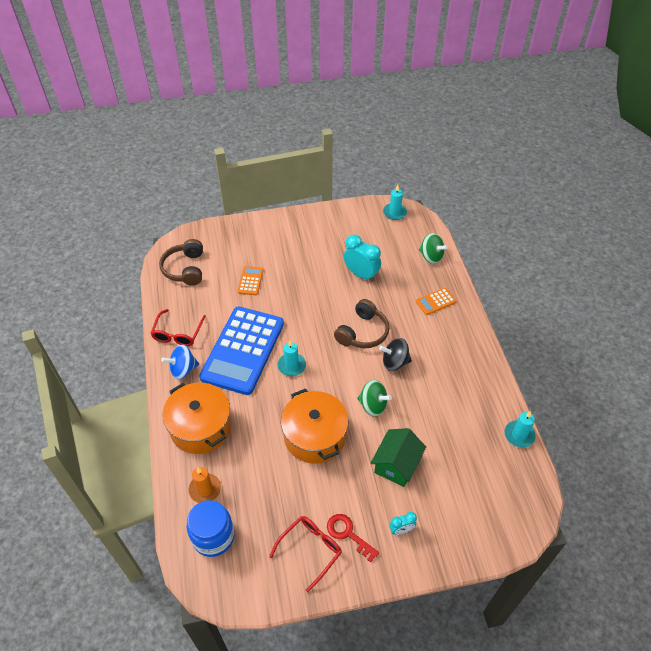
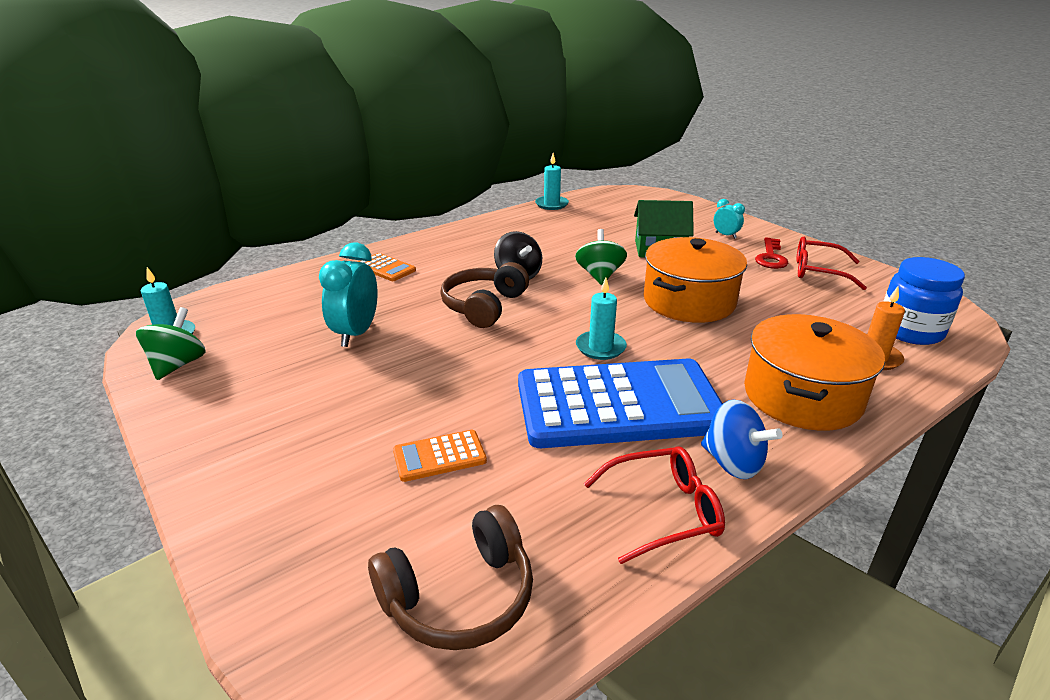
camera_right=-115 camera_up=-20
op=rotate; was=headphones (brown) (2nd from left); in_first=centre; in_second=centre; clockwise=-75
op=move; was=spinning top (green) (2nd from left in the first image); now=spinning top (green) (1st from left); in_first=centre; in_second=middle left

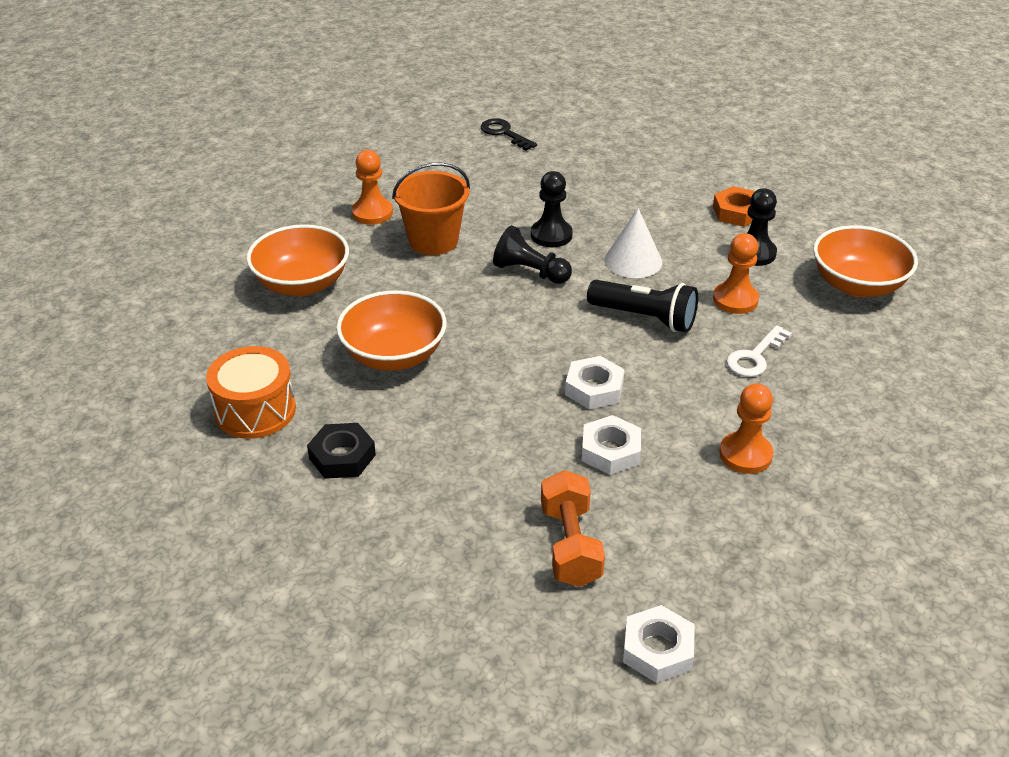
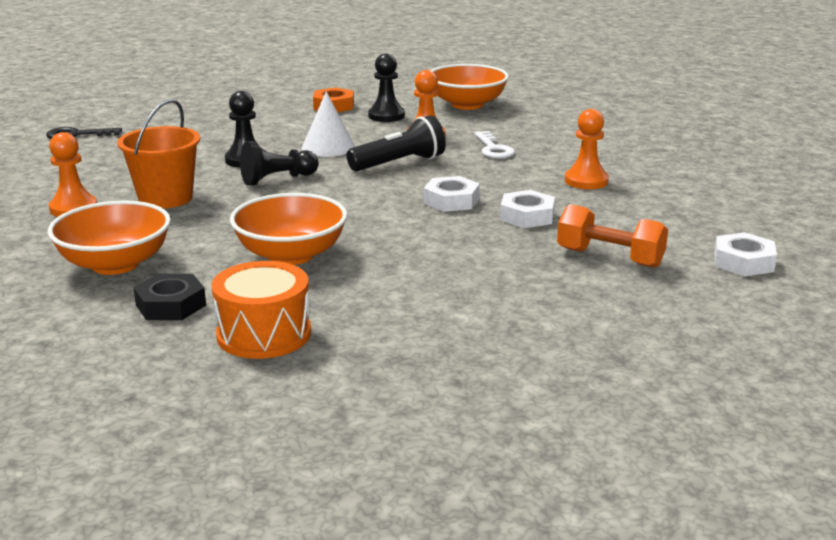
camera_right=-55 camera_up=-15
op=move; was=nut (black); in_first=centre; in_second=middle left

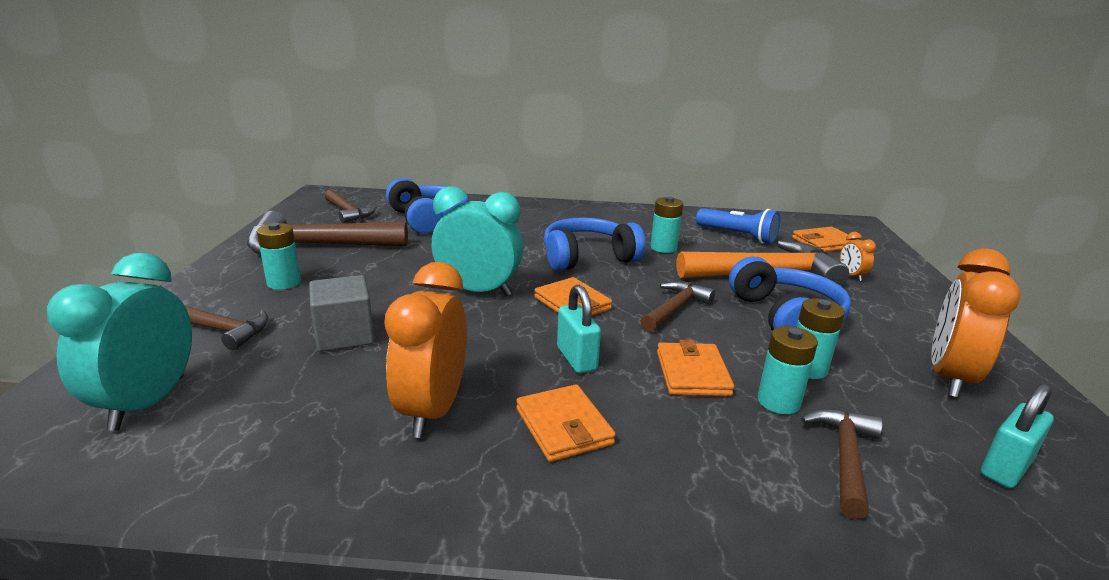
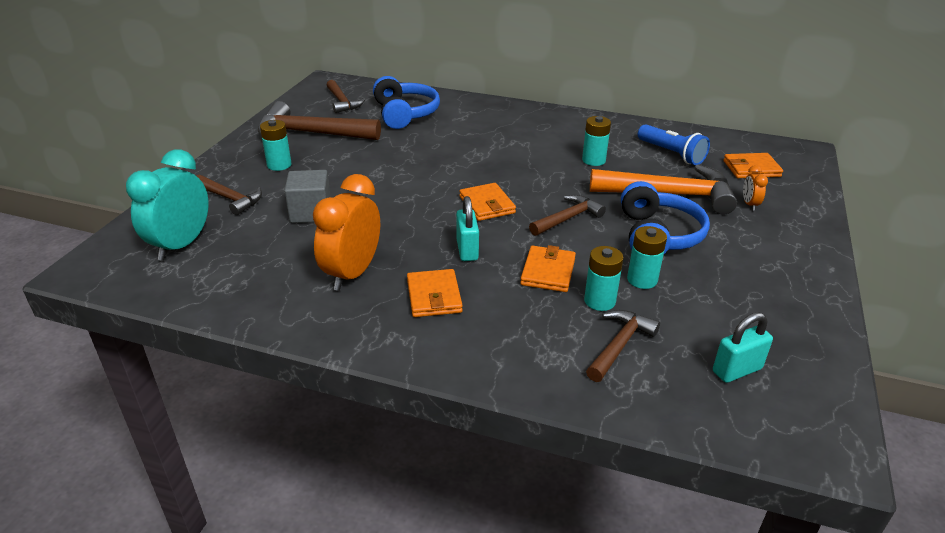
camera_right=15 camera_up=10
op=delete; was=clock (turquoise) (2nd from left); in_first=centre
op=delete; was=headphones (blue) (2nd from left); in_first=centre
op=delete; was=clock (orange) (3rd from left); in_first=middle right

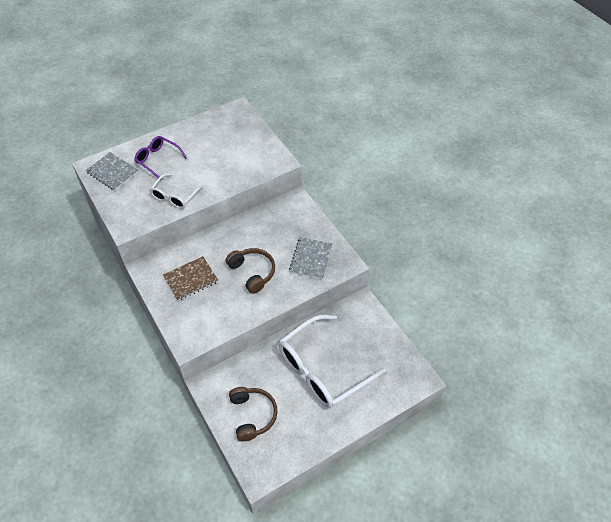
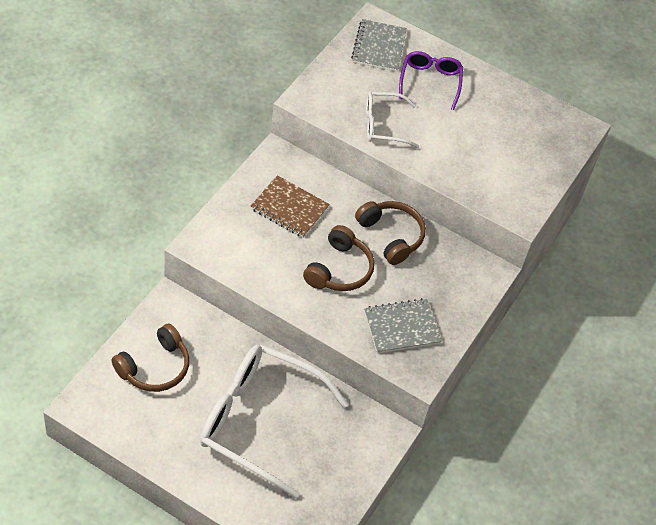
camera_right=55 camera_up=0
op=insert; now=headphones (brown) (3rd from left); in_second=centre

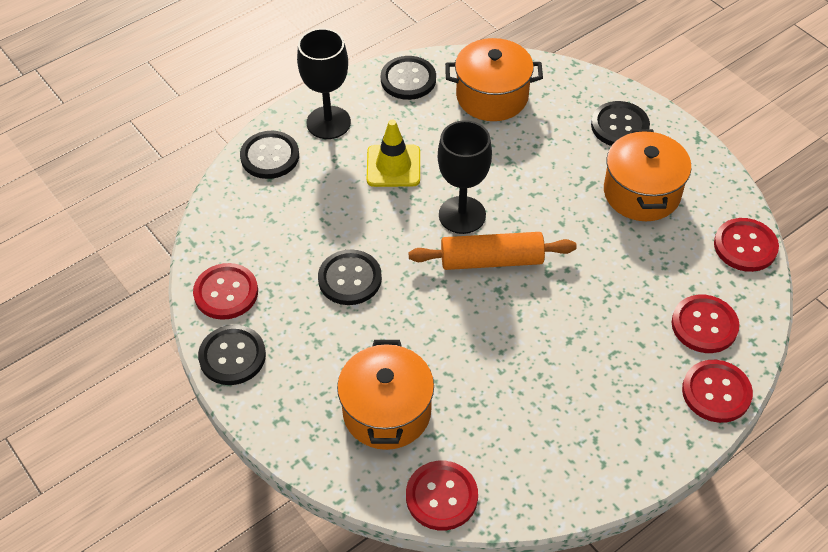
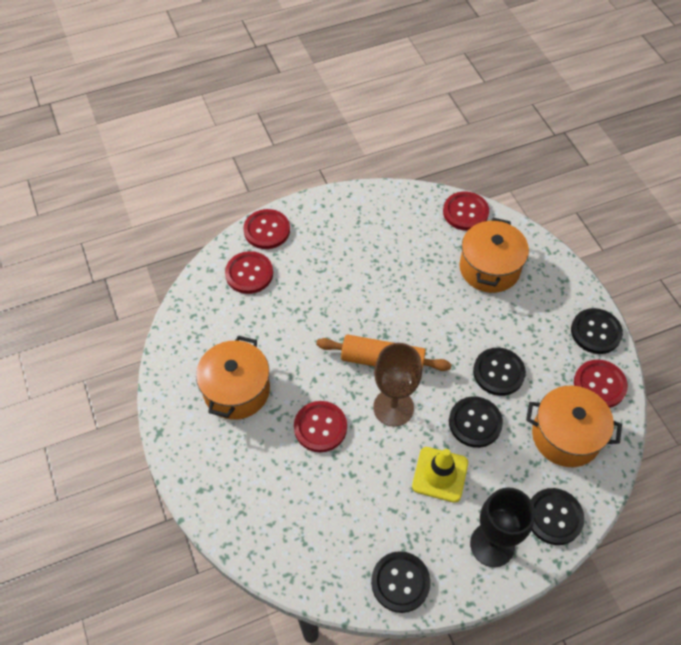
camera_right=-165 camera_up=5
op=recolor; was=goblet (black) (2nd from left); now=goblet (brown); in_first=top centre; in_second=centre
op=move; was=pot (orange) (2nd from left in the first image); now=pot (orange) (3rd from left); in_first=top centre; in_second=middle right
op=move; was=button (black) (5th from left in the first image); now=button (black) (2nd from left); in_first=top right; in_second=middle right
op=move; was=button (red) (5th from left in the first image); now=button (red) (3rd from left); in_first=middle right; in_second=centre

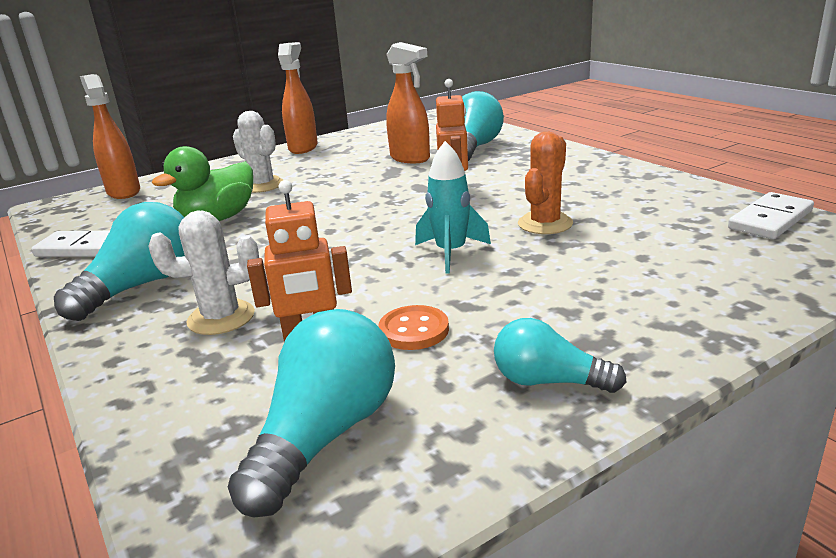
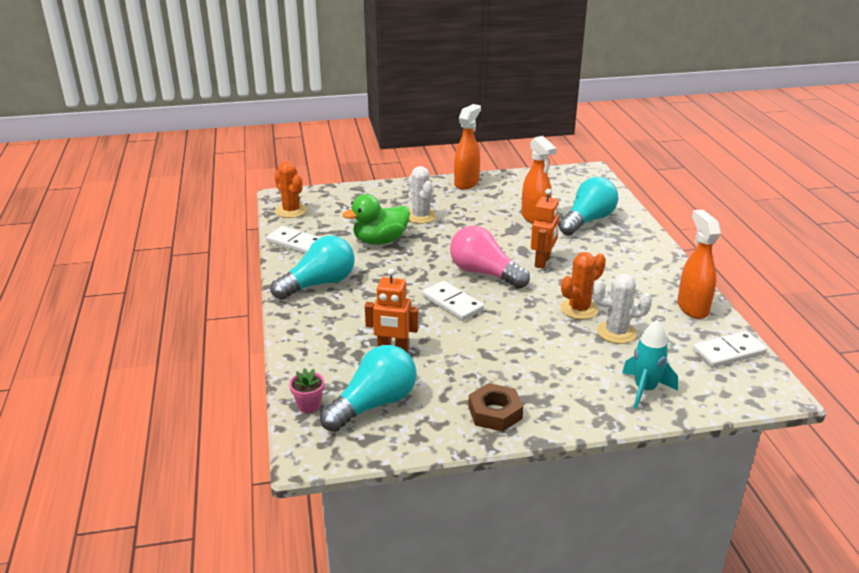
camera_right=20 camera_up=5
op=move; was=spray bottle (orange) (1st from left in the first image); now=spray bottle (orange) (3rd from left); in_first=top left; in_second=middle right
op=move; was=cactus (white) (1st from left in the first image); now=cactus (white) (2nd from left); in_first=middle left; in_second=middle right
op=delete; was=button (orange); in_first=centre
op=move; was=rocket (turquoise); in_first=centre; in_second=middle right
op=replace; was=light bulb (turquoise) (4th from left); now=nut (brown); in_first=middle right; in_second=bottom centre
op=insert; now=cactus (orange) (1st from left); in_second=top centre
op=insert; now=flower pot (pink); in_second=bottom centre
op=insert; now=domino (white) (2nd from left); in_second=centre
op=insert; now=light bulb (pink); in_second=centre

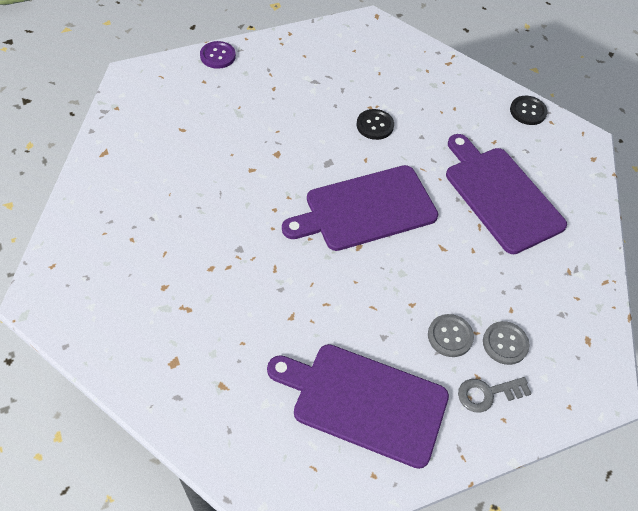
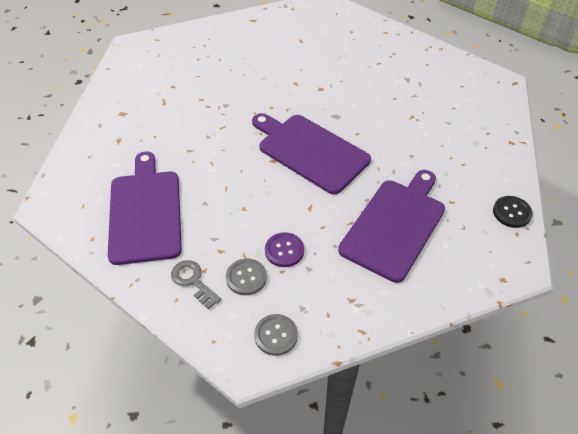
camera_right=65 camera_up=-5
op=move; was=button (purple); in_first=top centre; in_second=centre
op=delete; was=button (black) (1st from left); in_first=top centre
op=move; was=button (grey) (1st from left in the first image); now=button (grey) (2nd from left); in_first=middle right; in_second=bottom centre

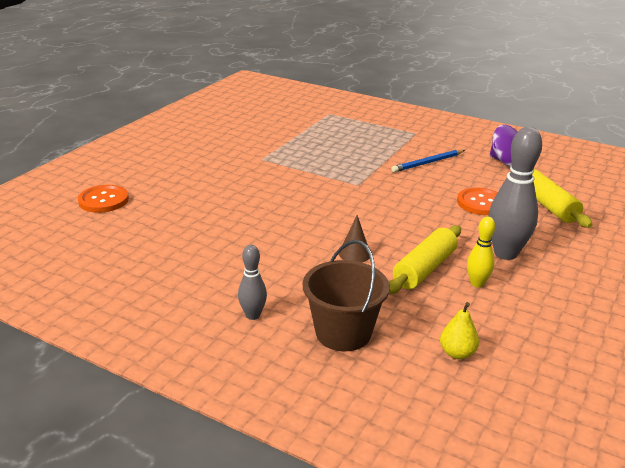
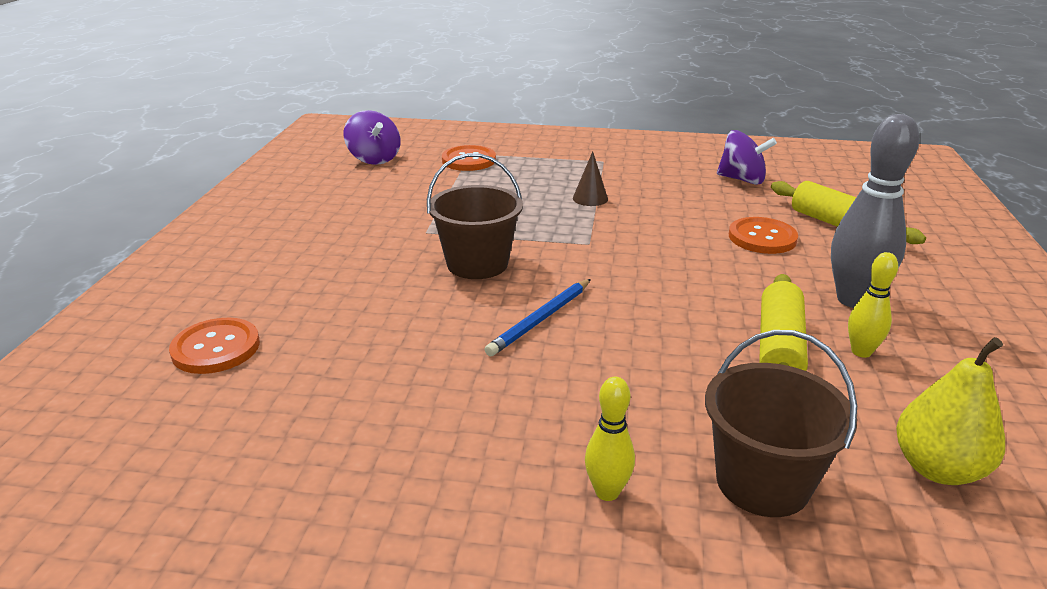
camera_right=-20 camera_up=0
op=recolor; was=bowling pin (grey) (1st from left); now=bowling pin (yellow) (1st from left); in_first=centre; in_second=bottom centre
op=move; was=cone (brown); in_first=centre; in_second=top centre
op=move; was=pencil (blue); in_first=middle right; in_second=centre
op=resize; was=pear (yellow); in_first=bottom right; in_second=bottom right; ratio=1.59
op=insert; now=spinning top (purple) (1st from left); in_second=top centre
op=insert; now=bucket (brown) (1st from left); in_second=centre
op=insert; now=button (orange) (2nd from left); in_second=top centre

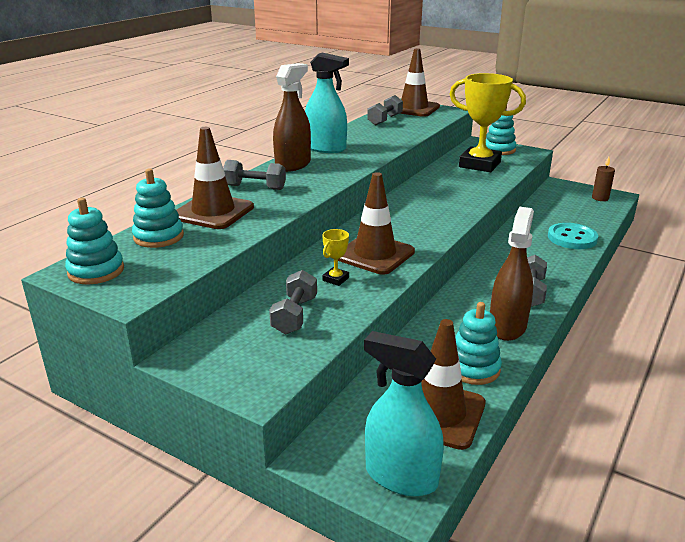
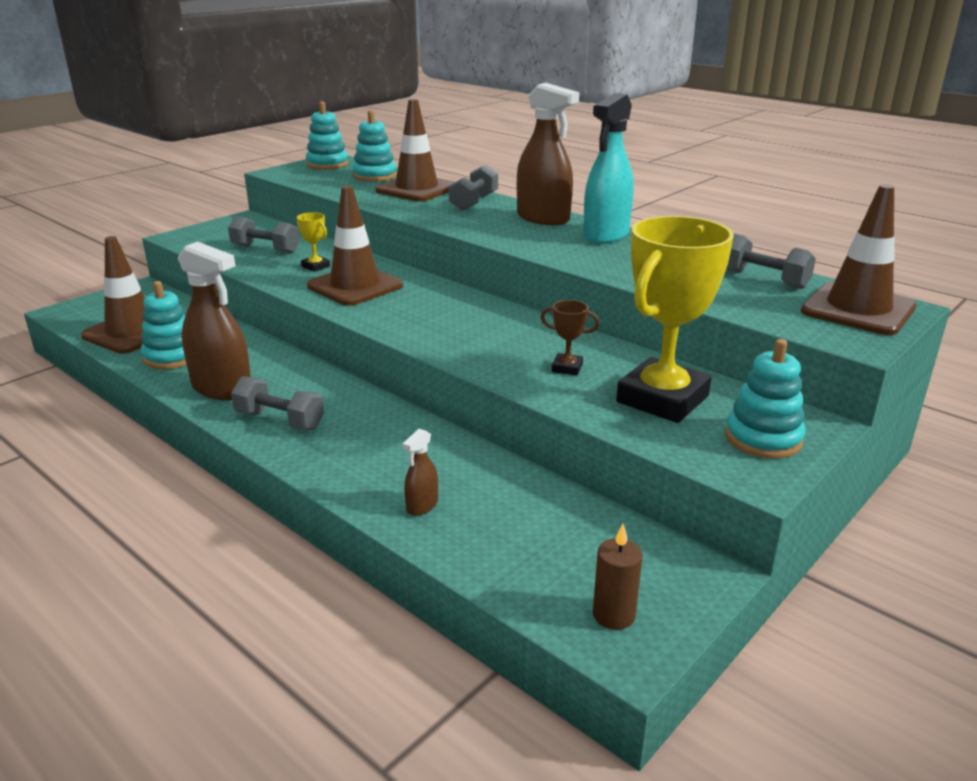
camera_right=100 camera_up=0
op=delete; was=spray bottle (turquoise) (2nd from left); in_first=bottom centre
op=replace; was=button (turquoise); now=spray bottle (brown) (2nd from left); in_first=middle right; in_second=centre
op=insert; now=trophy (brown); in_second=centre

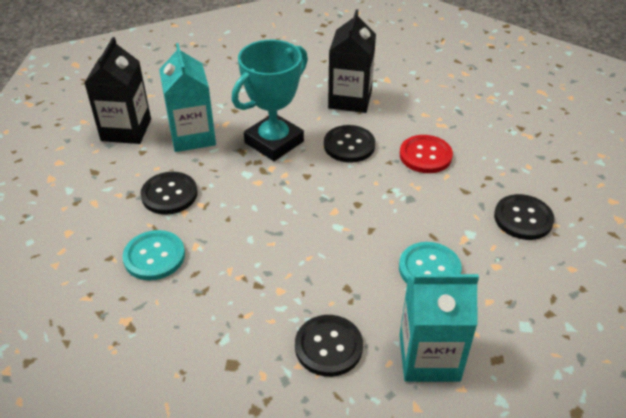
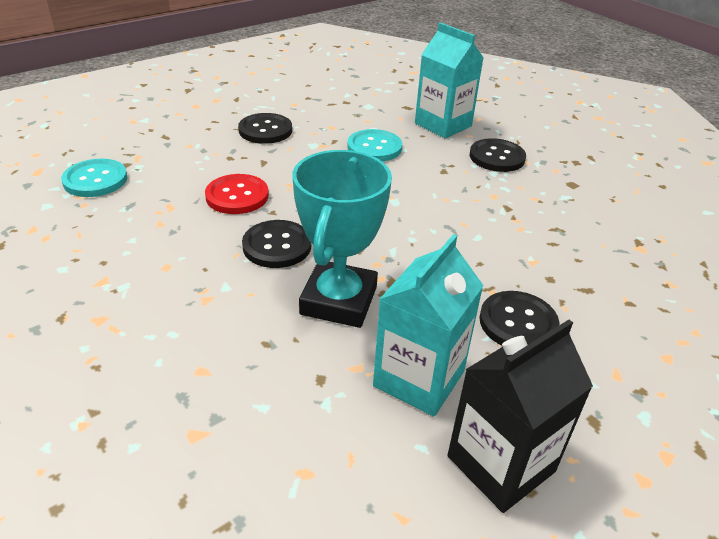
camera_right=-135 camera_up=-5
op=move; was=button (turquoise) (1st from left); in_first=middle left; in_second=top left
op=rotate; was=trophy (turquoise); in_first=top centre; in_second=centre; clockwise=-75
op=delete; was=carton (black) (2nd from left); in_first=top centre

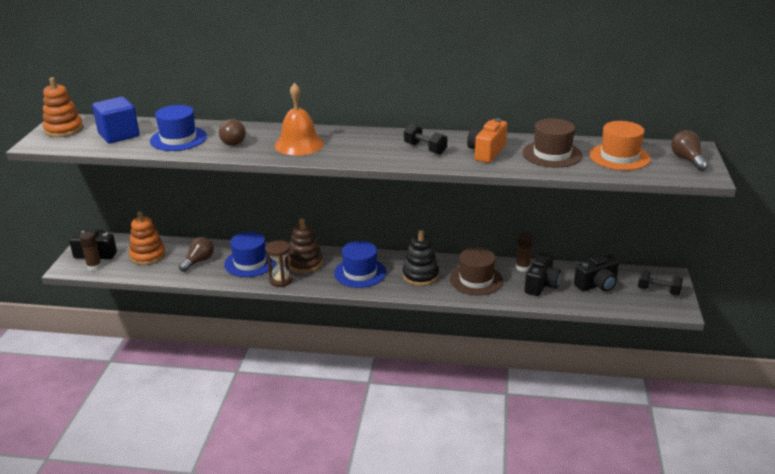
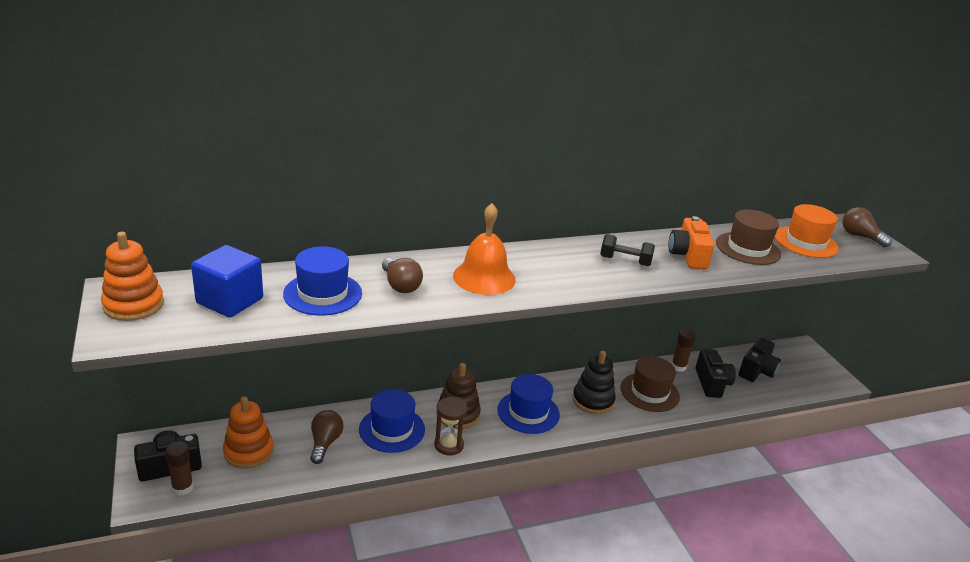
camera_right=-30 camera_up=0
op=delete; was=dumbbell (black) (2nd from left); in_first=middle right

